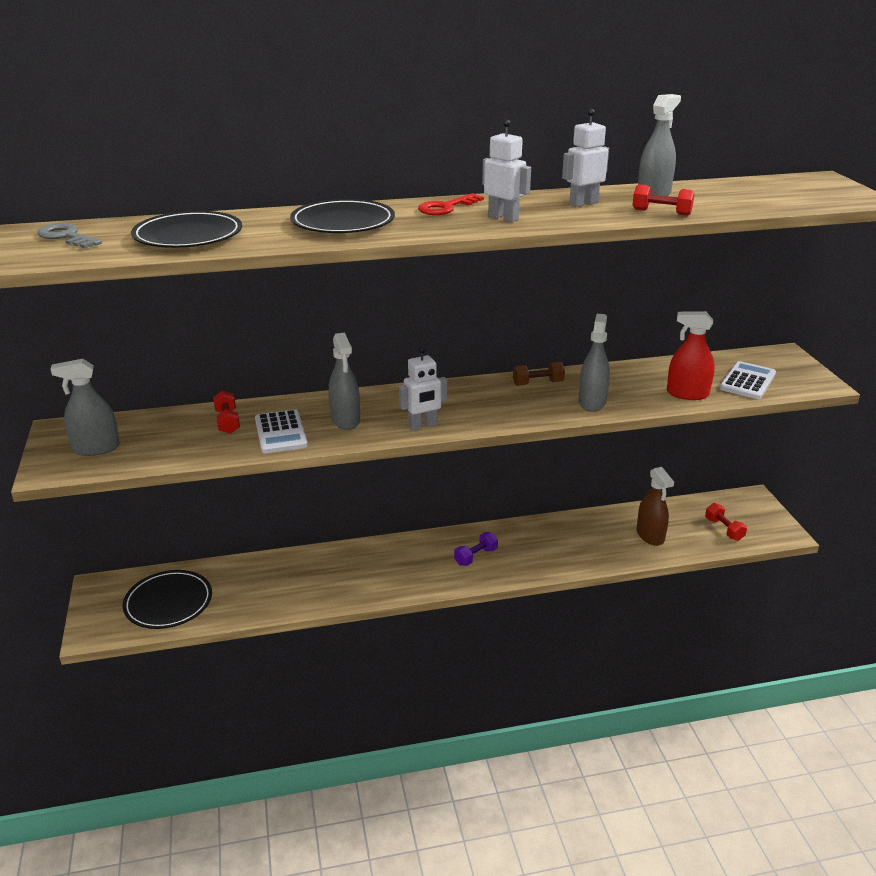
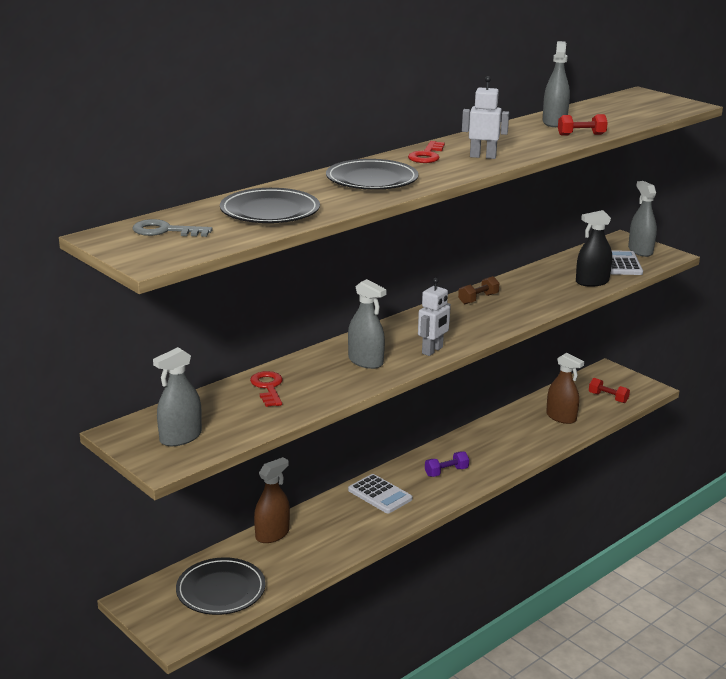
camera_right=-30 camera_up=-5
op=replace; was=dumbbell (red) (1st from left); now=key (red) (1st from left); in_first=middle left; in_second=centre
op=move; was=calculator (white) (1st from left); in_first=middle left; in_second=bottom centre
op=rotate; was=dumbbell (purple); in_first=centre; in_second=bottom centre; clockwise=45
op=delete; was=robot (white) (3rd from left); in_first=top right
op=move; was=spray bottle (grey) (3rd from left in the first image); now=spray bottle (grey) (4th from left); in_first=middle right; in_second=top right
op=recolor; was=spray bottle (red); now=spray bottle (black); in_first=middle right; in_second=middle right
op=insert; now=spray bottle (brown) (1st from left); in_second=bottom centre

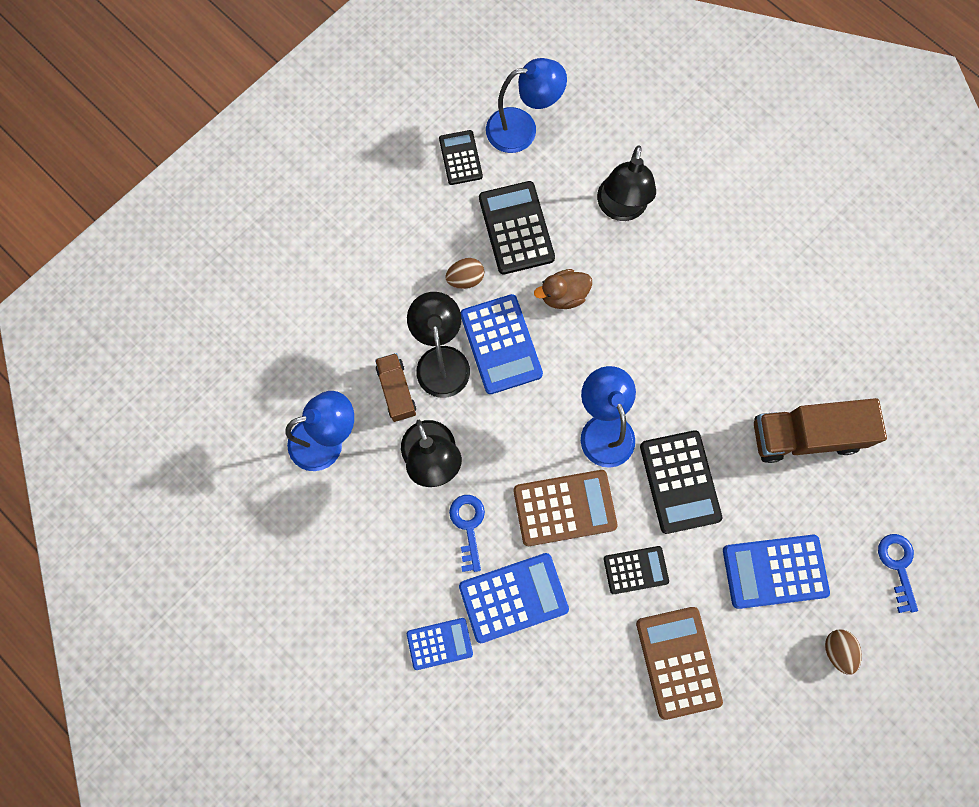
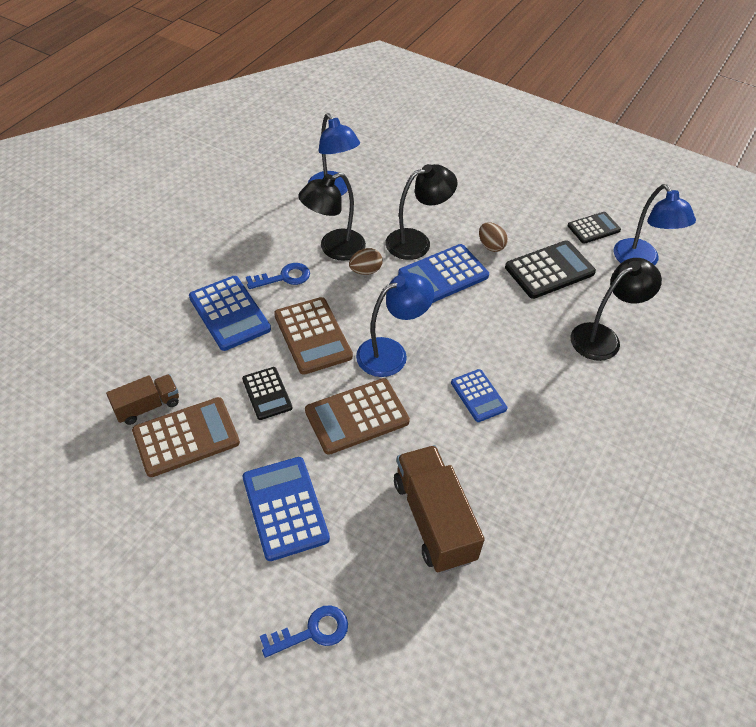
camera_right=75 camera_up=-25
op=move; was=truck (brown) (1st from left); in_first=centre; in_second=middle left
op=move; was=calculator (blue) (1st from left in the first image); now=calculator (blue) (4th from left); in_first=bottom centre; in_second=centre
op=delete; was=duck (brown); in_first=centre
op=rotate; was=lamp (black) (3rd from left); in_first=top centre; in_second=middle right; clockwise=150
op=recolor; was=calculator (black) (4th from left); now=calculator (brown) (3rd from left); in_first=middle right; in_second=centre
op=move; was=egg (brown) (2nd from left in the first image); now=egg (brown) (1st from left); in_first=bottom right; in_second=centre

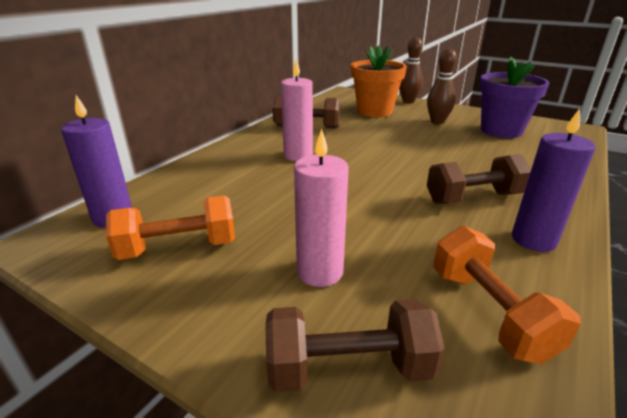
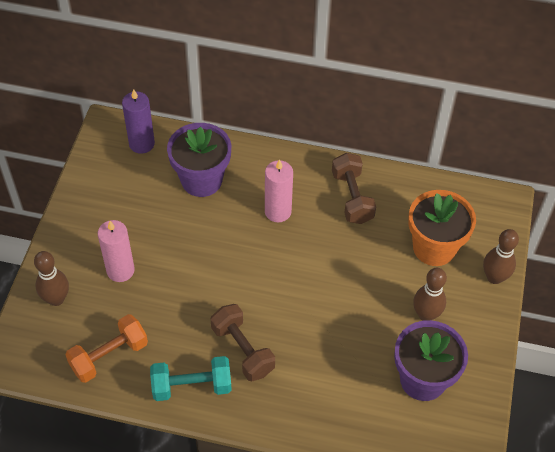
camera_right=70 camera_up=25
op=delete; was=dumbbell (orange) (1st from left); in_first=middle left
op=replace; was=dumbbell (brown) (2nd from left); now=bowling pin (brown) (1st from left); in_first=bottom centre; in_second=middle left
op=replace; was=candle (purple) (2nd from left); now=dumbbell (turquoise); in_first=middle right; in_second=bottom centre
op=insert; now=flower pot (purple) (1st from left); in_second=centre

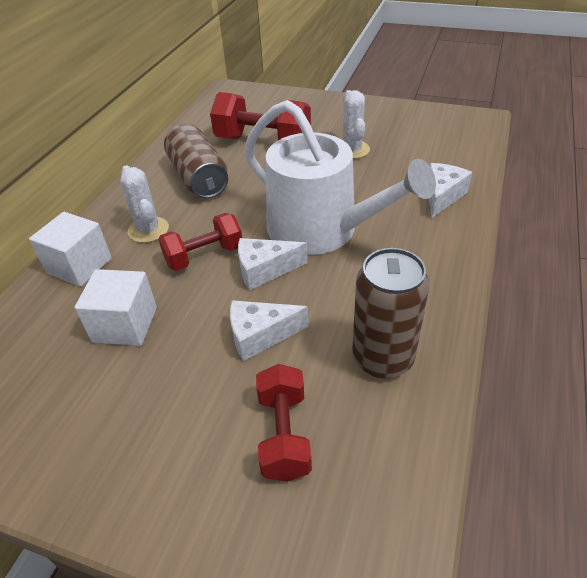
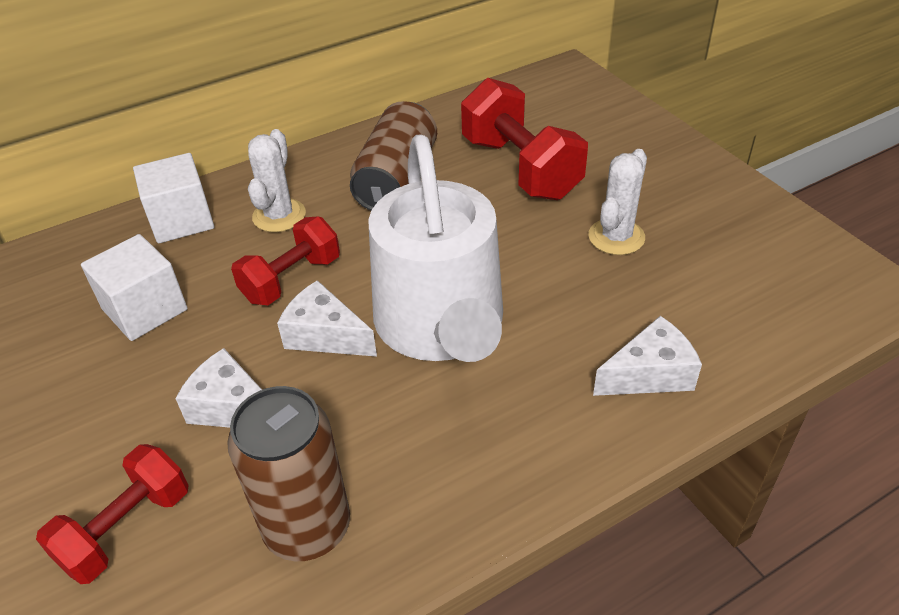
camera_right=40 camera_up=0
op=rotate; was=dumbbell (red) (1st from left in the first image); in_first=centre; in_second=middle left; clockwise=-60

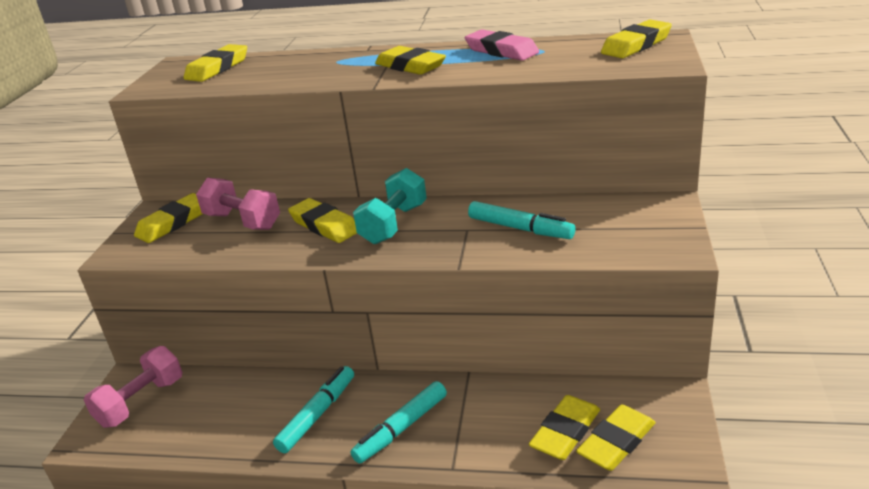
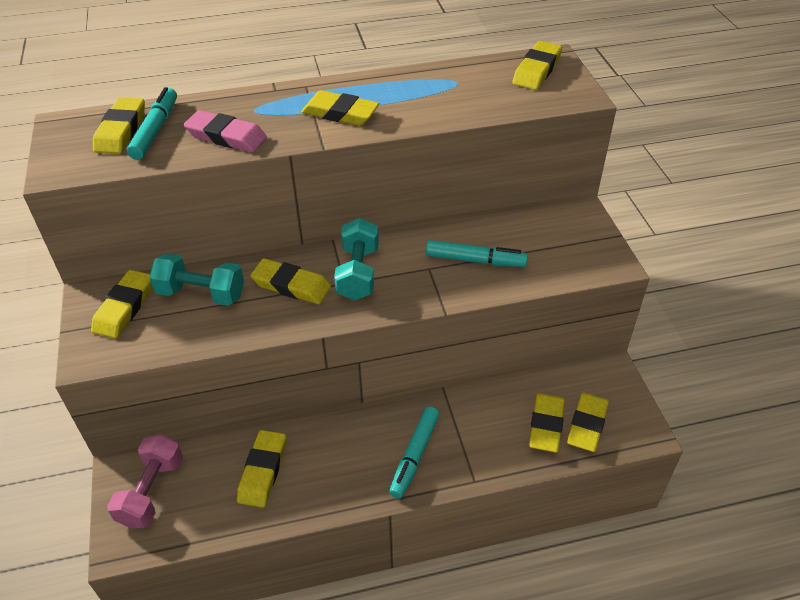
camera_right=-25 camera_up=15
op=recolor; was=dumbbell (pink) (2nd from left); now=dumbbell (turquoise) (1st from left); in_first=middle left; in_second=middle left
op=move; was=marker (turquoise) (1st from left); in_first=bottom centre; in_second=top left
op=move; was=eraser (pink); in_first=top centre; in_second=top left
op=insert; now=eraser (yellow) (3rd from left); in_second=bottom left

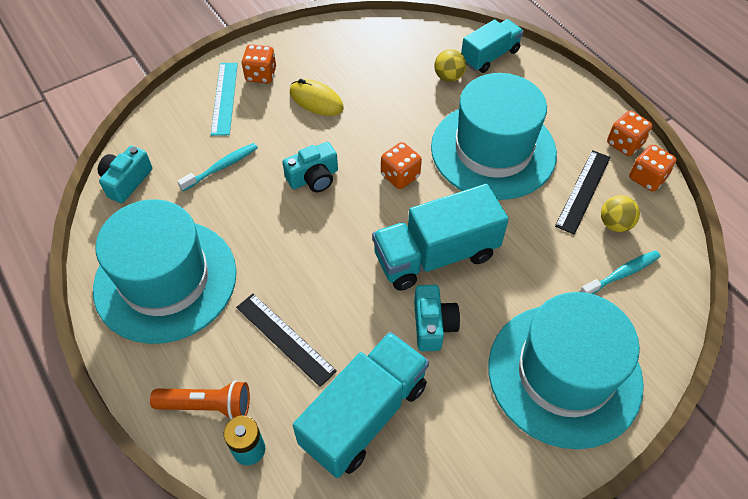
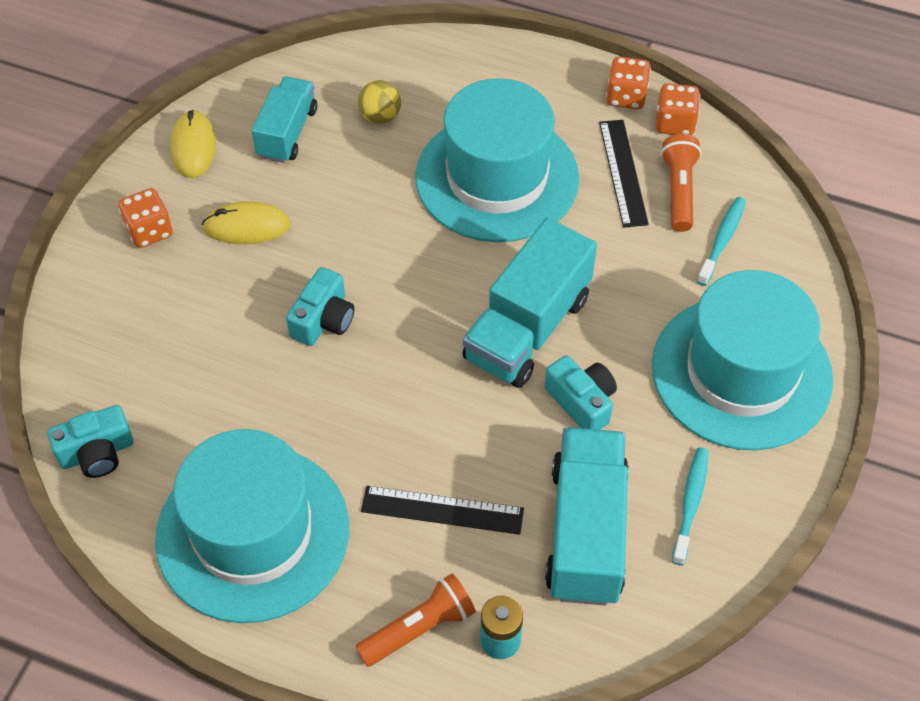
camera_right=-35 camera_up=0
op=rotate; was=camera (turquoise) (1st from left); in_first=middle left; in_second=middle left; clockwise=-105
op=move; was=toothbrush (turquoise) (1st from left); in_first=middle left; in_second=bottom right
op=delete; was=ruler (turquoise); in_first=top left
op=delete; was=dice (orange) (2nd from left); in_first=top centre
op=move; was=truck (turquoise) (3rd from left in the first image); now=truck (turquoise) (1st from left); in_first=top centre; in_second=top left
op=replace; was=ball (yellow) (2nd from left); now=flashlight (orange) (2nd from left); in_first=middle right; in_second=top right
op=insert; now=mouse (yellow) (1st from left); in_second=top left

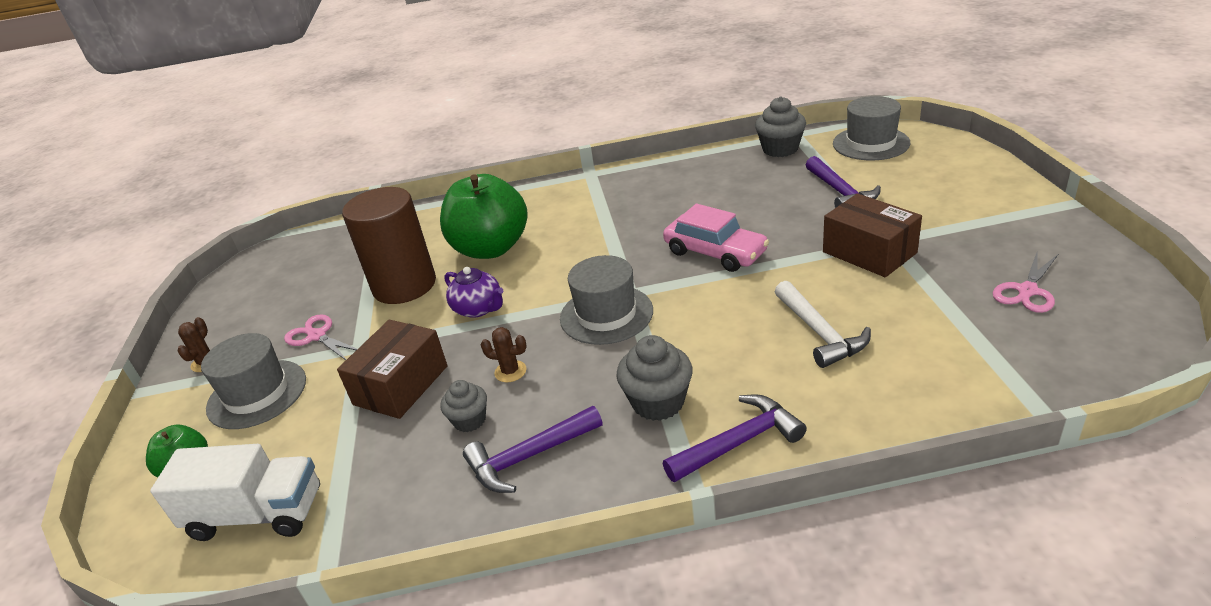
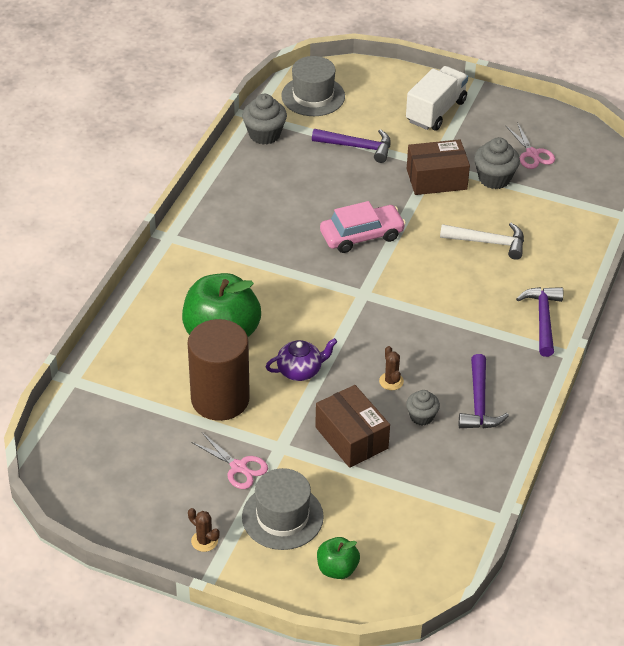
camera_right=-65 camera_up=10
op=move; was=truck (white); in_first=bottom left; in_second=top right
op=rotate; was=scissors (pink) (1st from left); in_first=middle left; in_second=bottom centre; clockwise=-120
op=rotate; was=cactus (brown) (2nd from left); in_first=centre; in_second=centre; clockwise=-60
op=delete; was=hat (grey) (2nd from left); in_first=centre
op=move; was=cupcake (grey) (2nd from left in the first image); now=cupcake (grey) (3rd from left); in_first=centre; in_second=top right

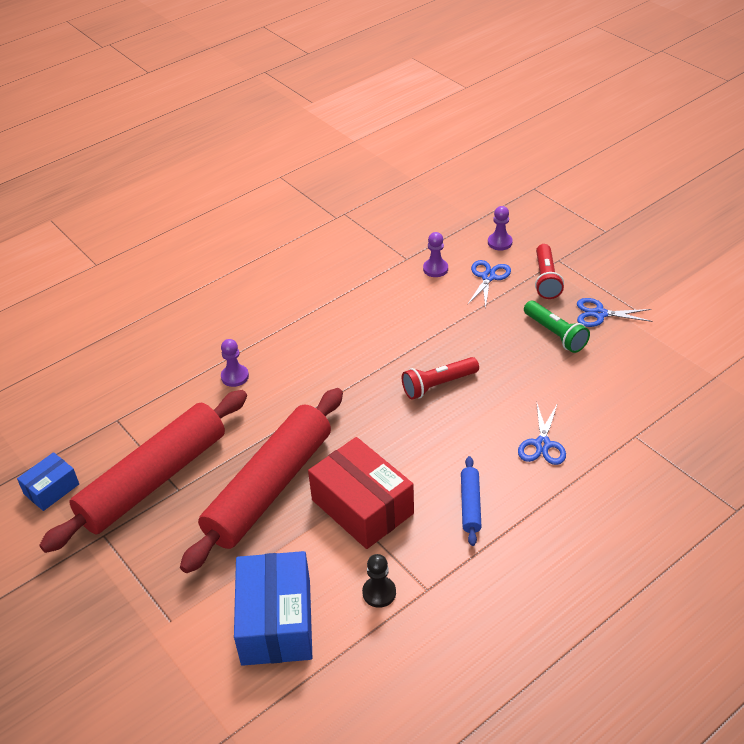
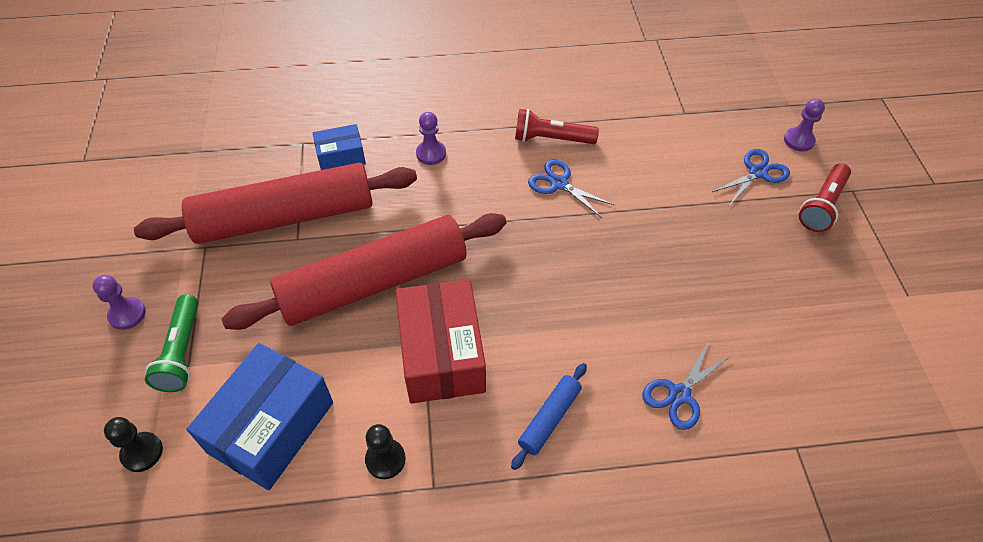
camera_right=30 camera_up=10
op=move; was=box (blue) (1st from left in the first image); now=box (blue) (2nd from left); in_first=middle left; in_second=top centre
op=move; was=flashlight (red) (1st from left); in_first=centre; in_second=top centre
op=move; was=pawn (purple) (2nd from left in the first image); now=pawn (purple) (1st from left); in_first=centre; in_second=middle left
op=move; was=flashlight (green); in_first=middle right; in_second=middle left
op=move; was=scissors (blue) (3rd from left in the first image); now=scissors (blue) (1st from left); in_first=middle right; in_second=centre
op=insert; now=pawn (black) (1st from left); in_second=bottom left

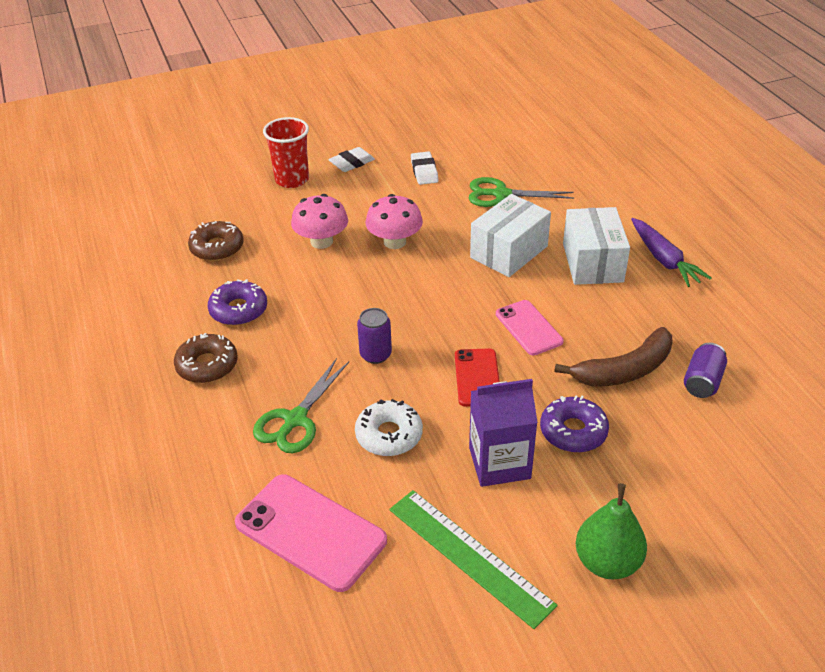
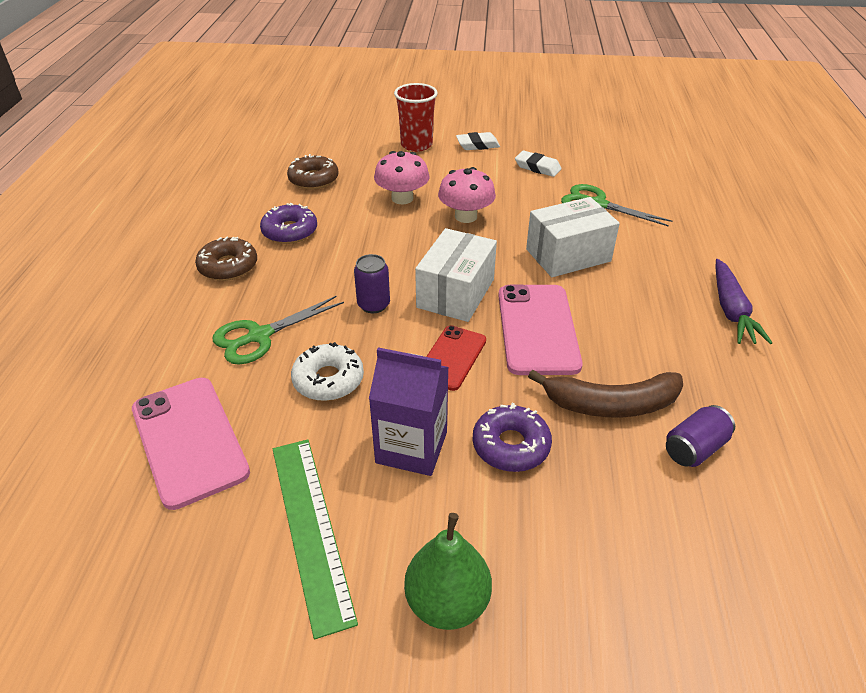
camera_right=25 camera_up=0
op=rotate; was=eraser (white) (2nd from left); in_first=top centre; in_second=top centre; clockwise=-75
op=resize; was=phone (pink) (2nd from left); in_first=centre; in_second=centre; ratio=1.62
op=move; was=box (white) (2nd from left in the first image); now=box (white) (1st from left); in_first=middle right; in_second=centre

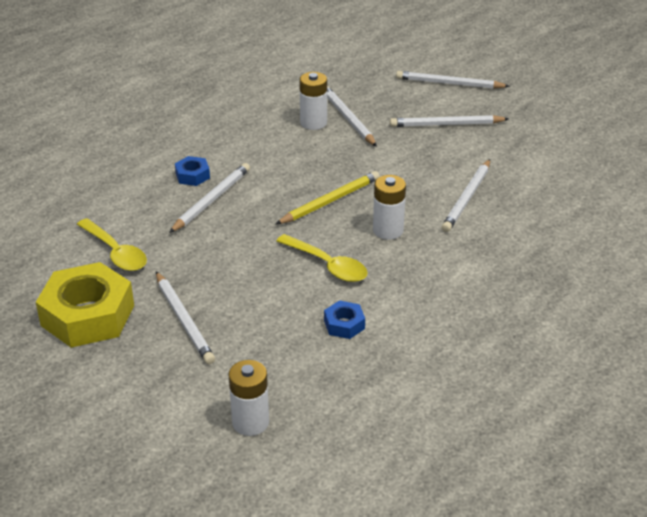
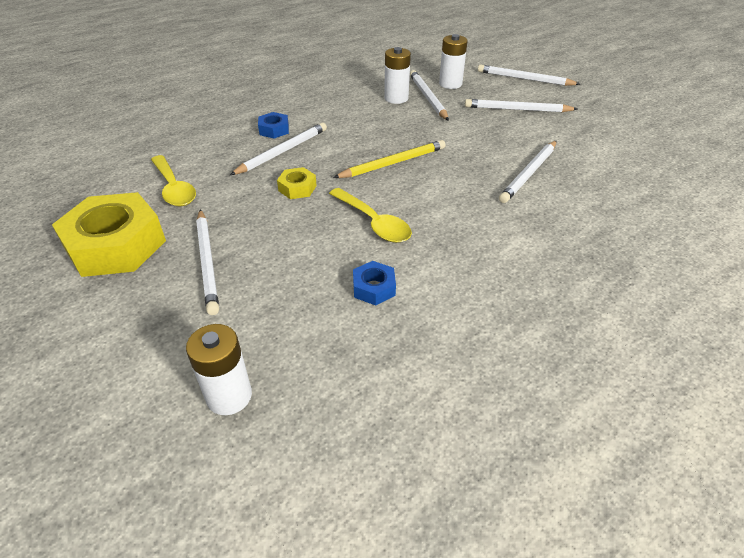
camera_right=10 camera_up=5
op=move; was=battery (white) (3rd from left); in_first=centre; in_second=top centre
op=insert; now=nut (yellow) (2nd from left); in_second=top centre

